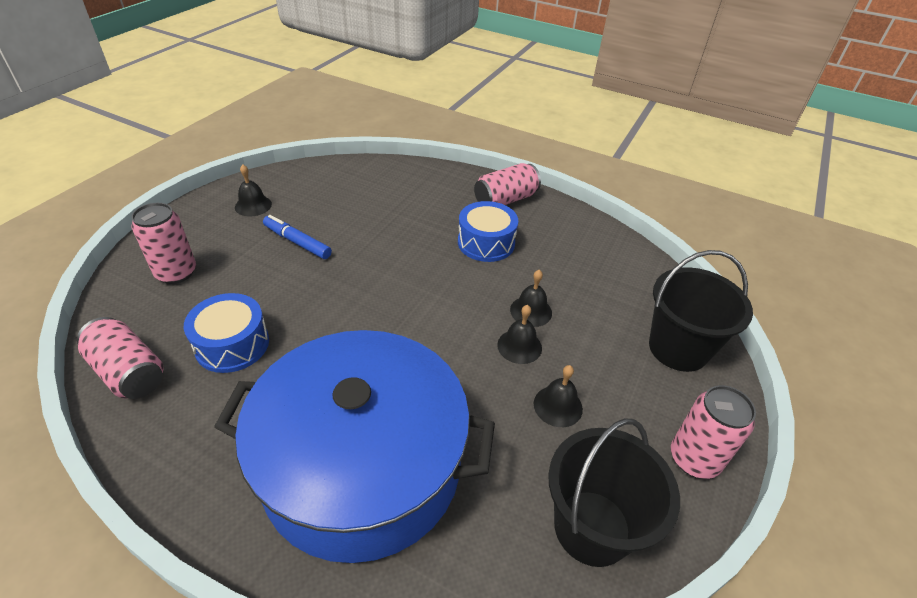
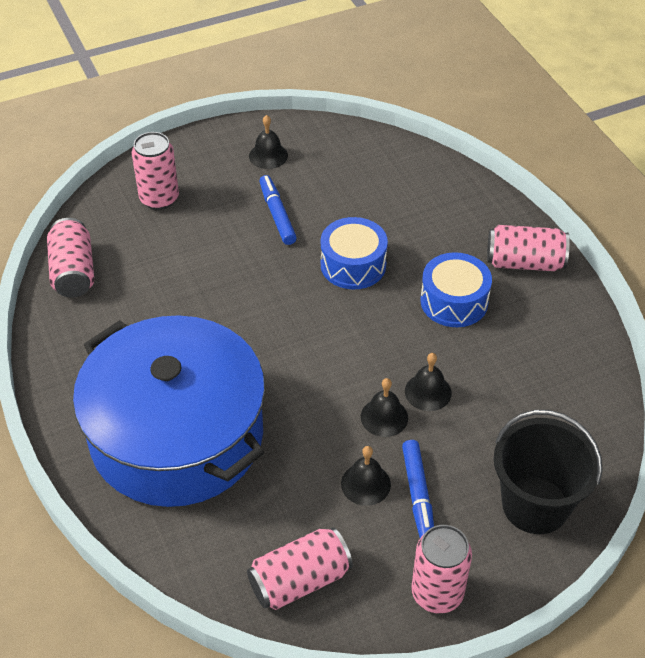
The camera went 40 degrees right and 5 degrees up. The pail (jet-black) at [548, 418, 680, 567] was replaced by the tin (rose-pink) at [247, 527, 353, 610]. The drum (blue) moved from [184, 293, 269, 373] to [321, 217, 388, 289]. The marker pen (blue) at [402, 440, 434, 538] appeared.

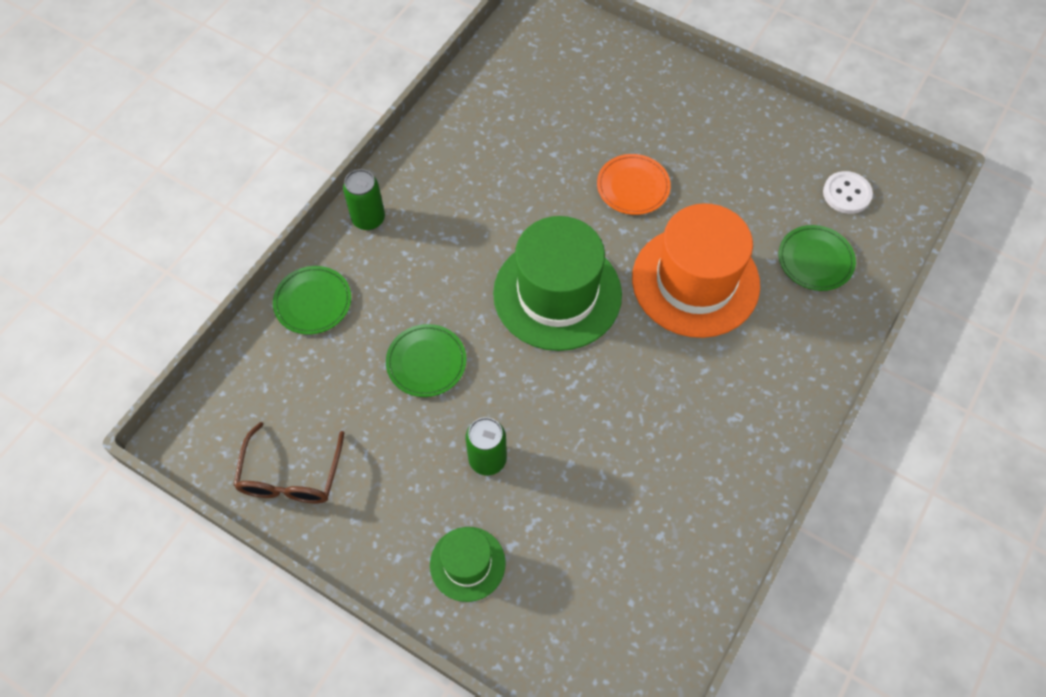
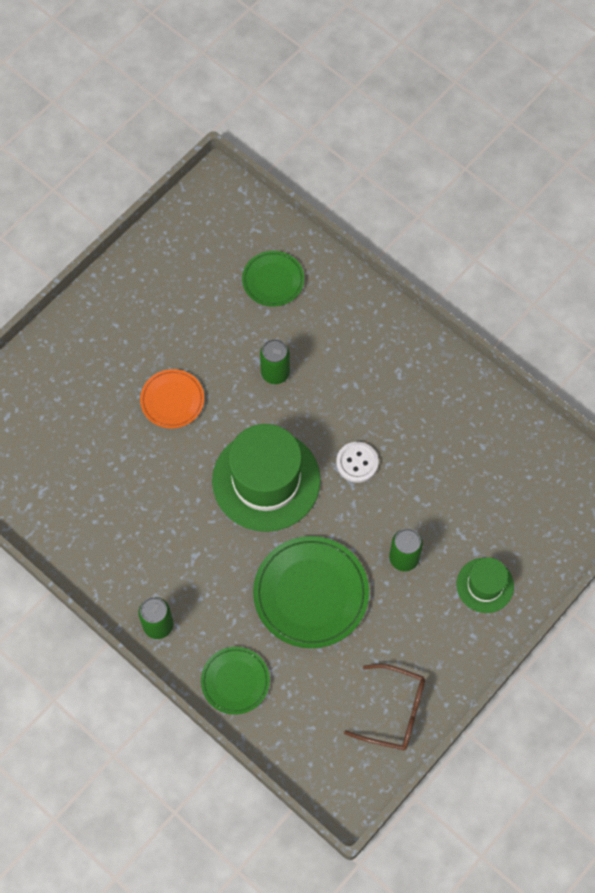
The camera went 80 degrees left and 5 degrees up. The plate (leaf-green) at [386, 324, 466, 397] changed to 1.72 times the size. The top hat (bright orange) at [632, 203, 760, 338] was replaced by the tin (leaf-green) at [260, 339, 290, 384]. The shirt button (snow-white) moved from [823, 171, 873, 214] to [336, 442, 379, 483].

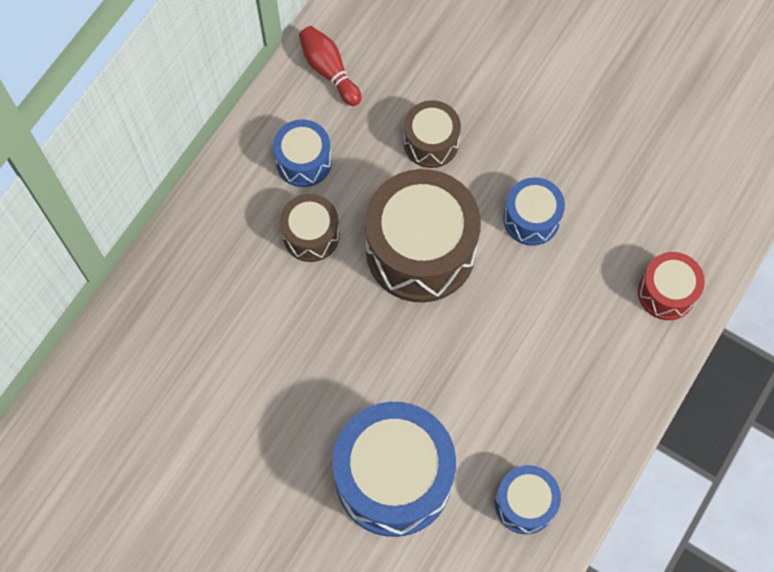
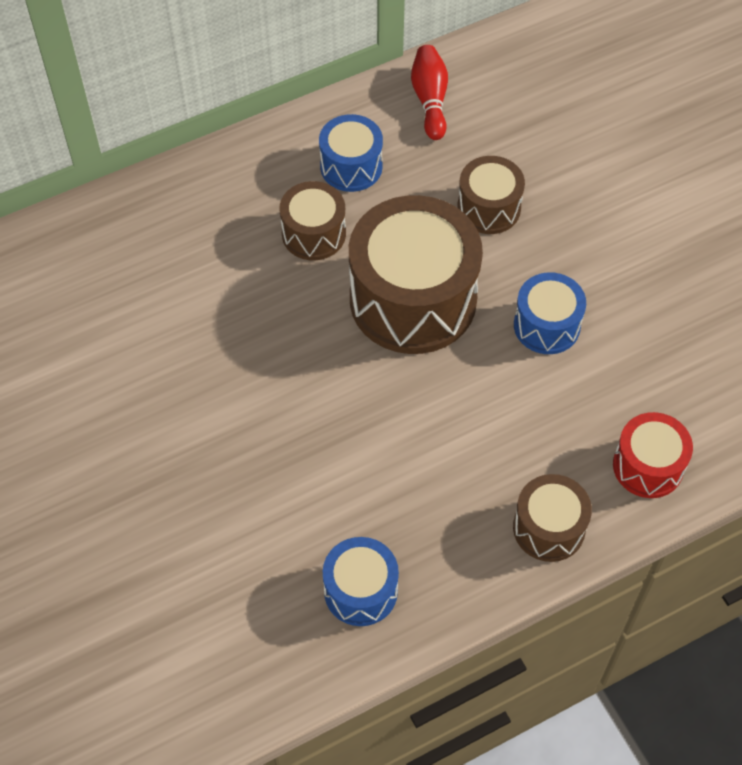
The camera went 30 degrees right and 10 degrees down. The drum (brown) at [513, 474, 592, 562] appeared. The drum (blue) at [332, 402, 456, 537] disappeared.

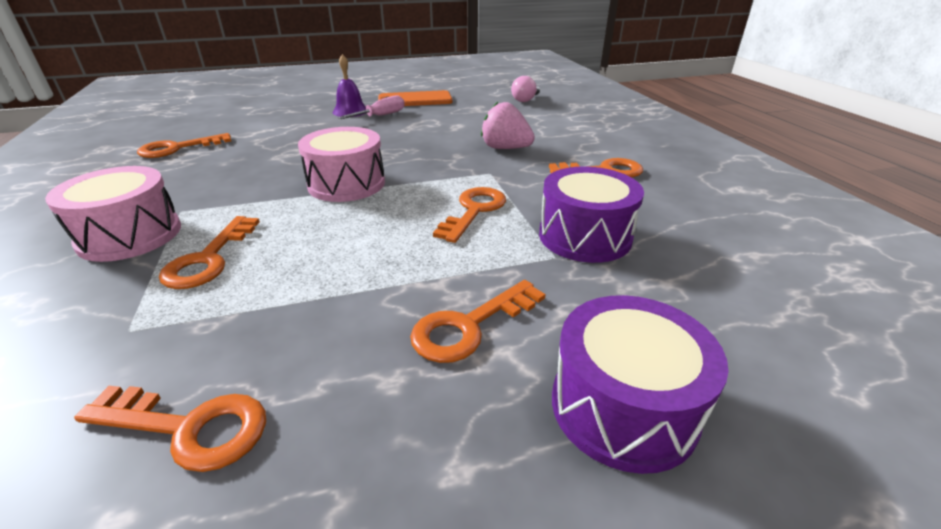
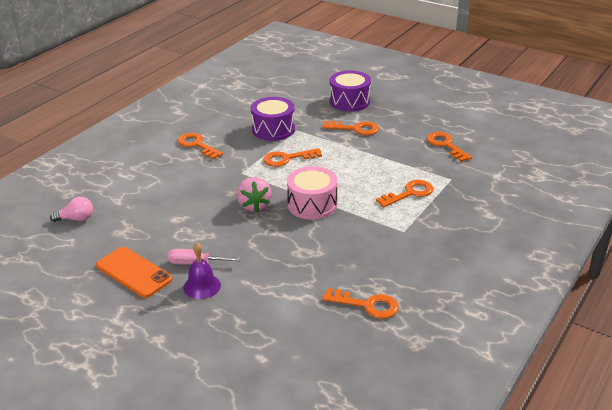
The camera went 130 degrees left and 0 degrees up. The toy strawberry (rose-pink) moved from [481, 102, 535, 149] to [237, 177, 272, 212]. The drum (rose-pink) at [45, 166, 181, 262] disappeared.

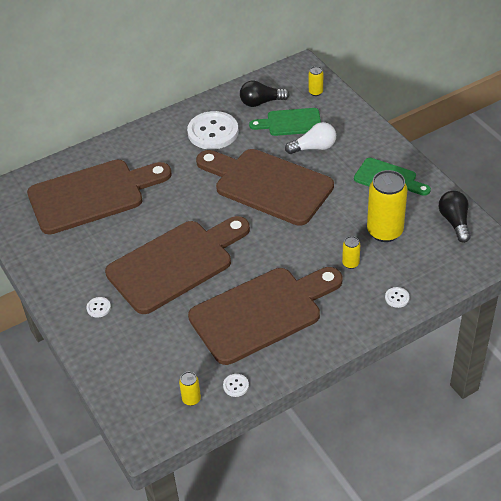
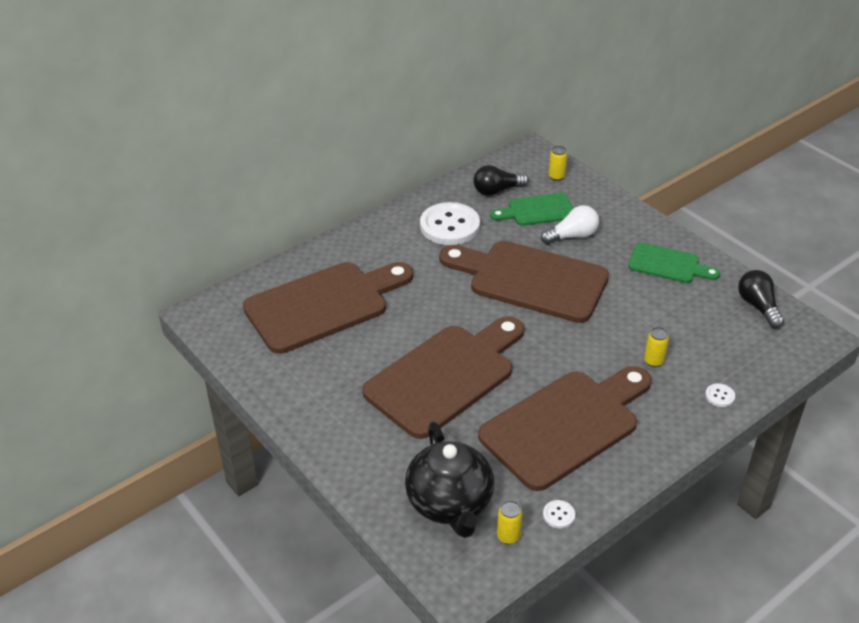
The camera went 10 degrees left and 5 degrees down. The teapot (jet-black) at [405, 421, 494, 538] appeared. The shirt button (snow-white) at [86, 297, 111, 318] disappeared. The tin (golden) at [367, 170, 407, 242] disappeared.

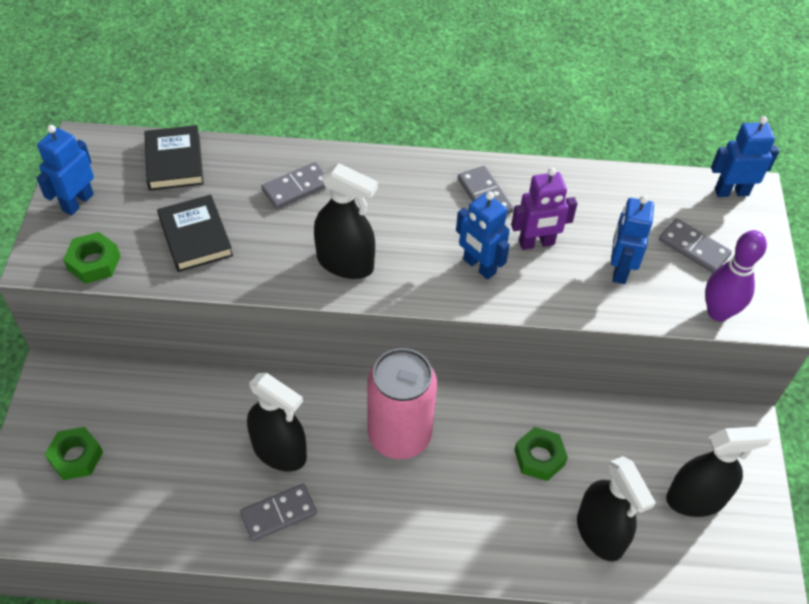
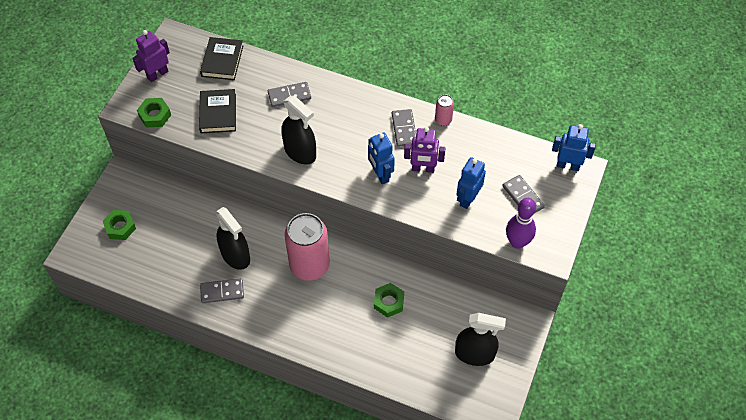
The camera went 20 degrees right and 5 degrees up. The toy robot (blue) at [36, 125, 94, 216] became the toy robot (violet) at [132, 30, 170, 82]. The tin (rose-pink) at [435, 95, 454, 126] appeared. The sprayer (jet-black) at [577, 456, 656, 561] disappeared.

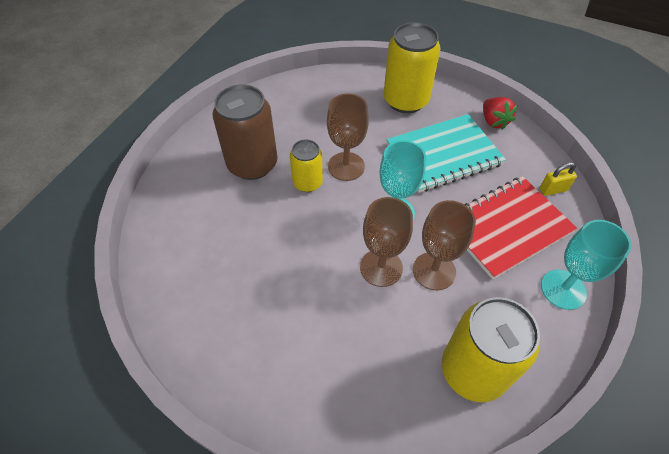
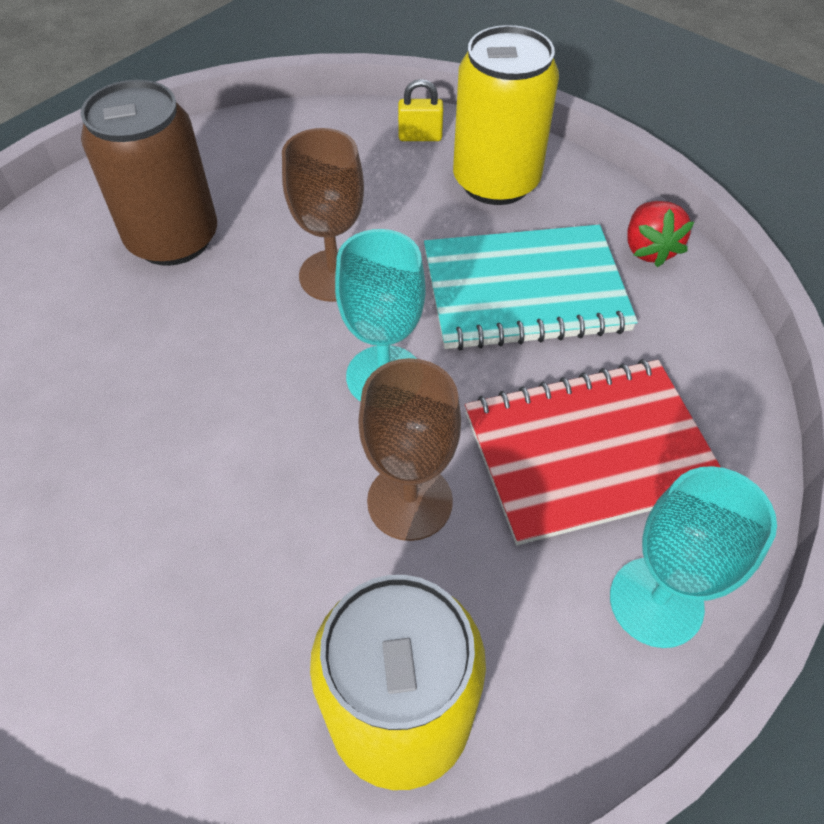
The camera went 15 degrees right and 0 degrees up. The padlock (golden) moved from [540, 162, 577, 196] to [398, 79, 443, 141]. The tin (golden) at [290, 140, 323, 192] disappeared. The goblet (brown) at [360, 197, 413, 287] disappeared.

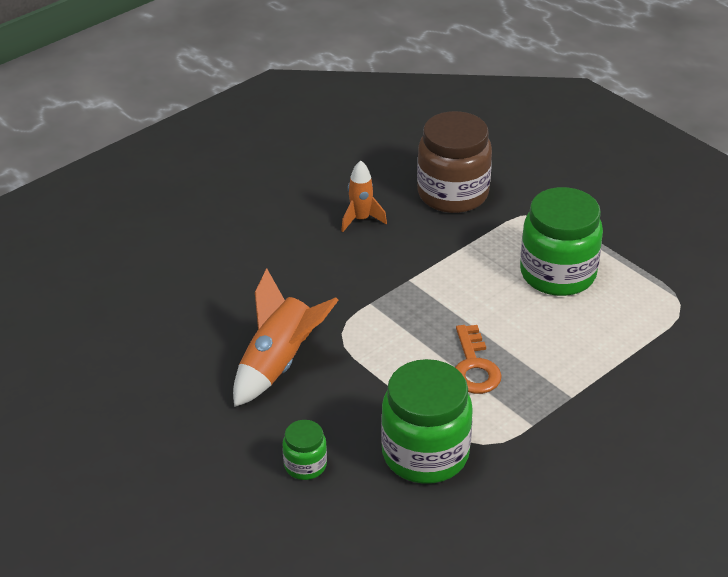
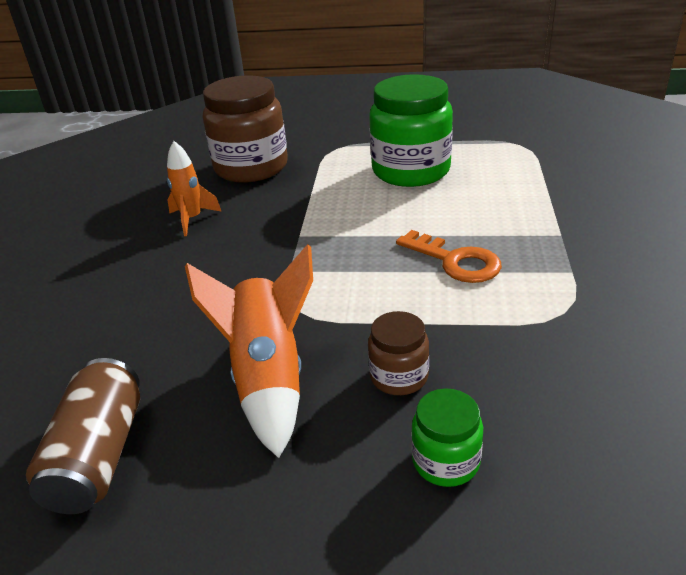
The camera went 40 degrees left and 5 degrees down. The tin (brown) at [26, 358, 140, 514] appeared. The jam jar (brown) at [368, 311, 429, 395] appeared. The jam jar (leaf-green) at [381, 359, 473, 484] disappeared.

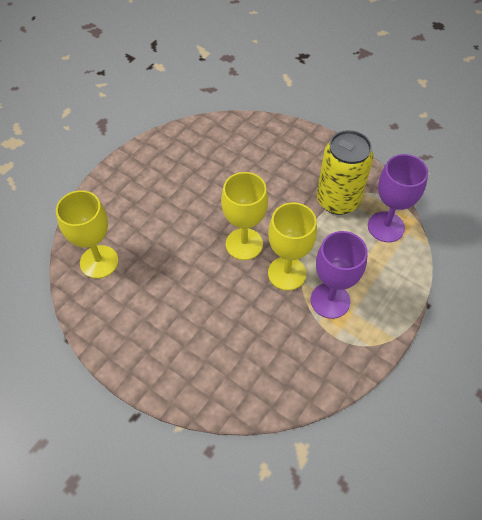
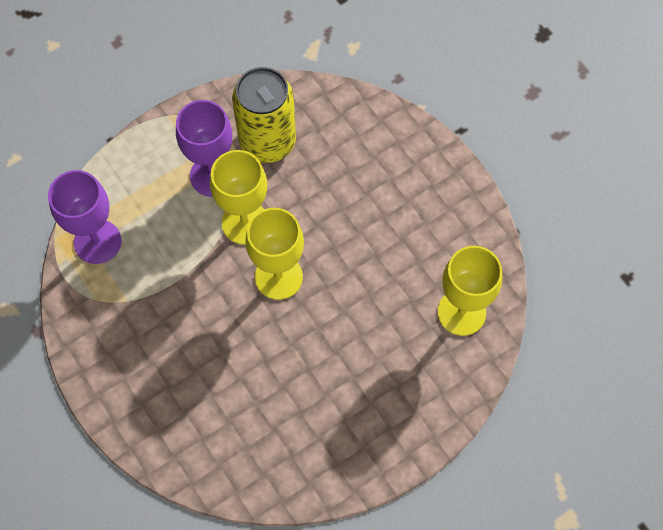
The camera went 160 degrees left and 10 degrees up. The tin (golden) moved from [317, 130, 373, 215] to [232, 67, 296, 163].

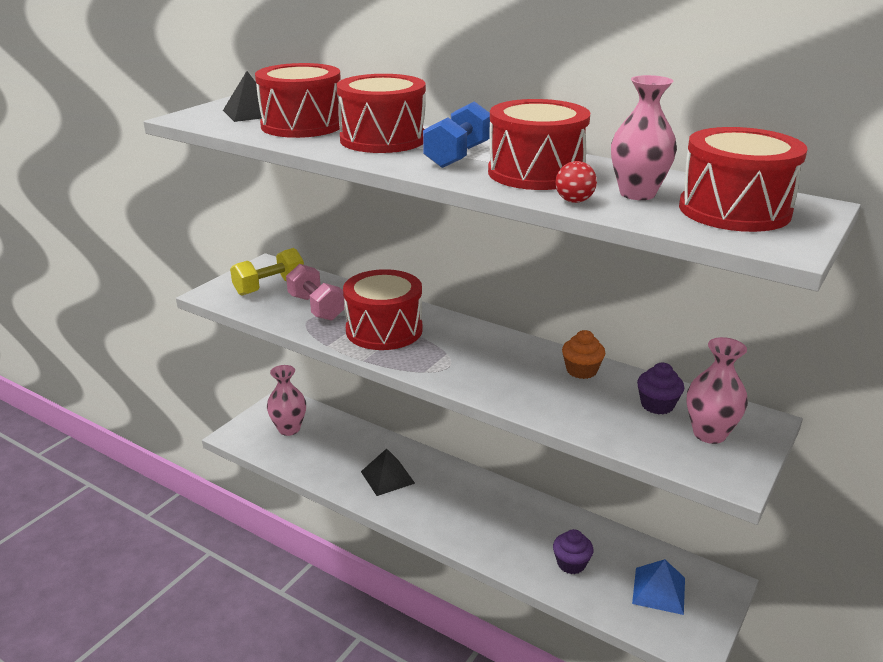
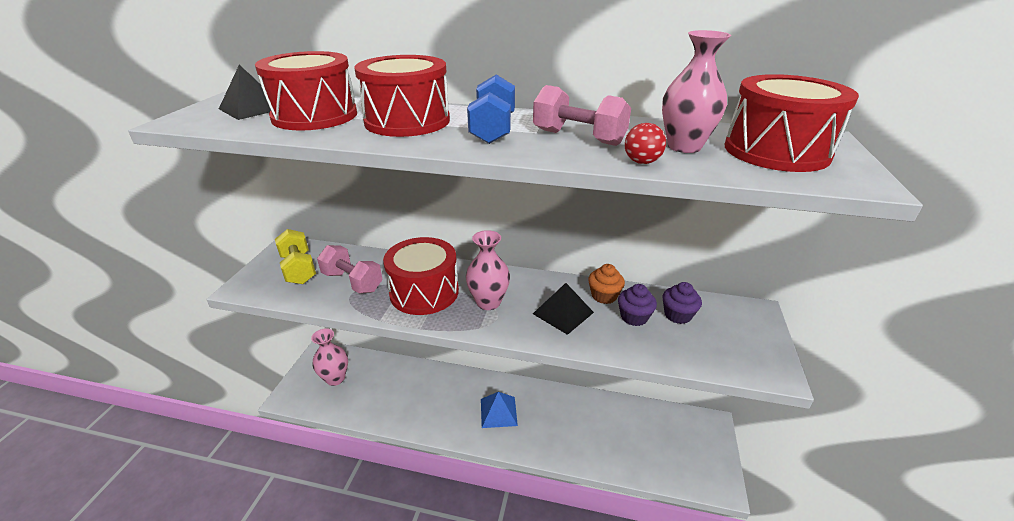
The camera went 20 degrees left and 5 degrees up. The dumbbell (golden) at [230, 248, 304, 296] turned 60 degrees counterclockwise. The vase (rose-pink) moved from [686, 337, 748, 444] to [466, 230, 510, 310]. The solid pyramid (blue) moved from [632, 559, 685, 615] to [481, 392, 518, 428]. The drum (crimson) at [488, 99, 590, 190] was replaced by the dumbbell (rose-pink) at [533, 85, 631, 146]. The solid pyramid (jet-black) moved from [361, 448, 415, 496] to [533, 283, 594, 335]. The muffin (violet) moved from [553, 529, 593, 574] to [618, 284, 657, 326].

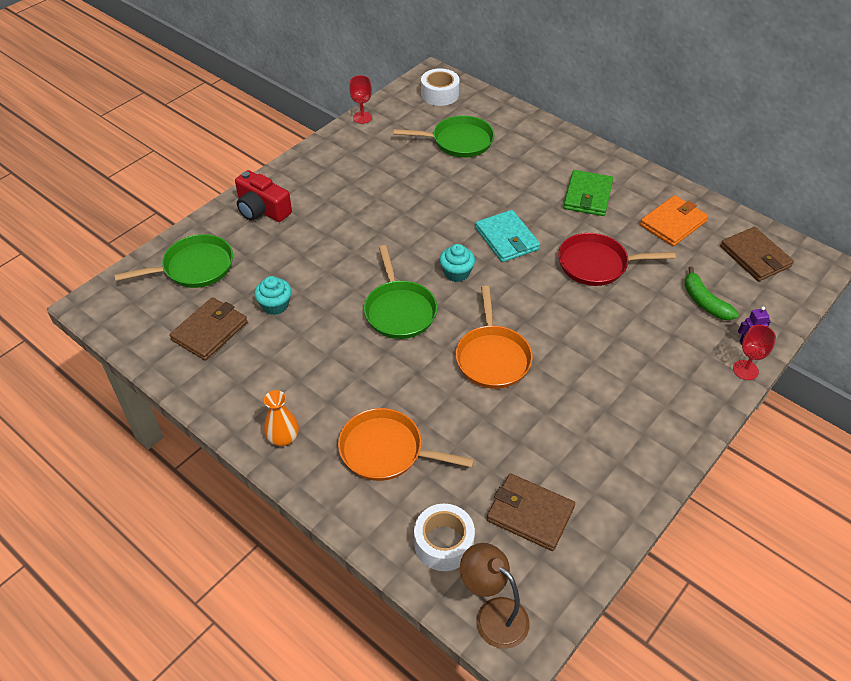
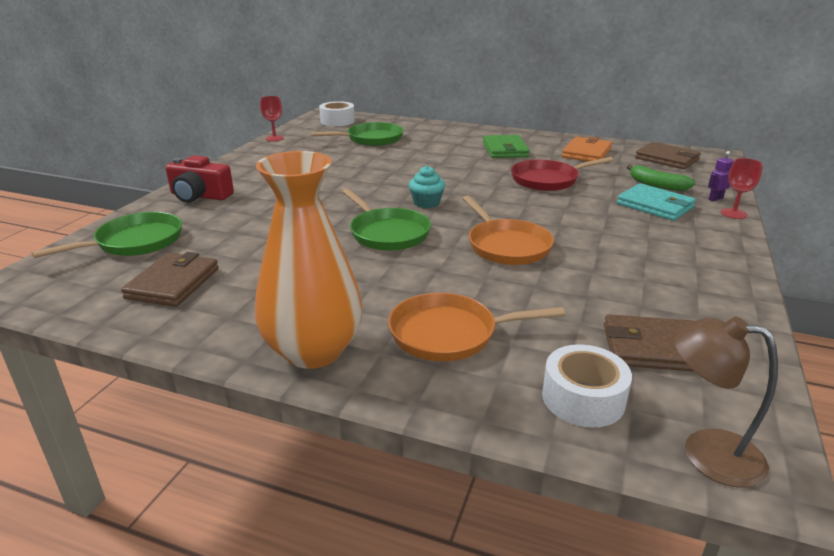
The camera went 20 degrees left and 20 degrees down. The vase (bright orange) at [264, 390, 299, 446] changed to 2.21 times the size. The card wallet (aqua) moved from [475, 210, 540, 262] to [617, 183, 696, 221]. The muffin (aqua) at [254, 276, 291, 315] disappeared.

